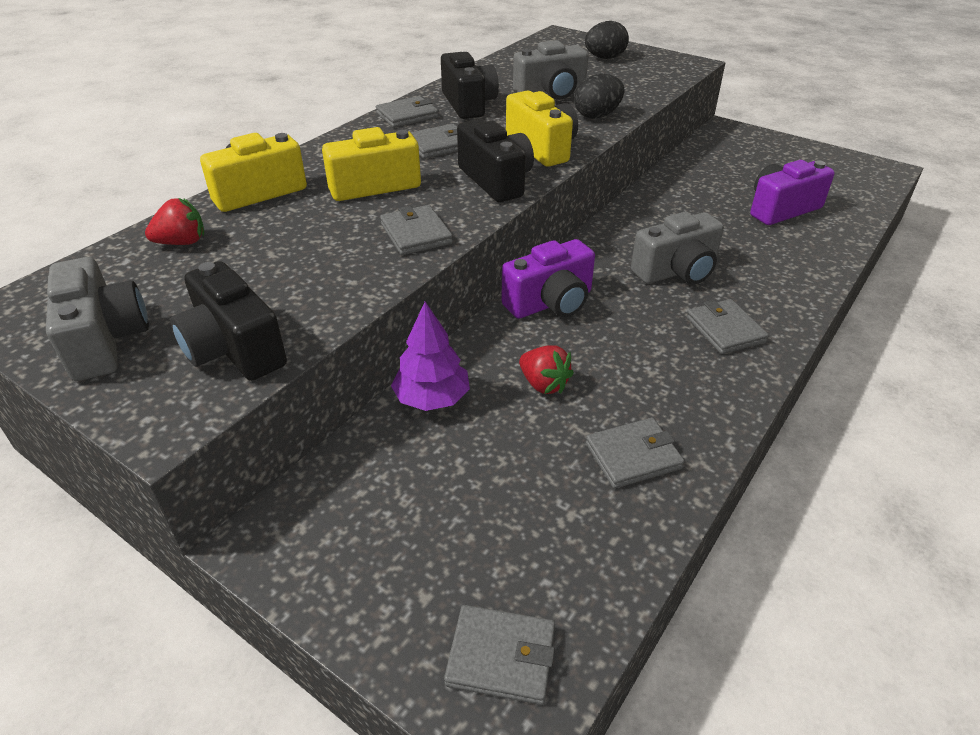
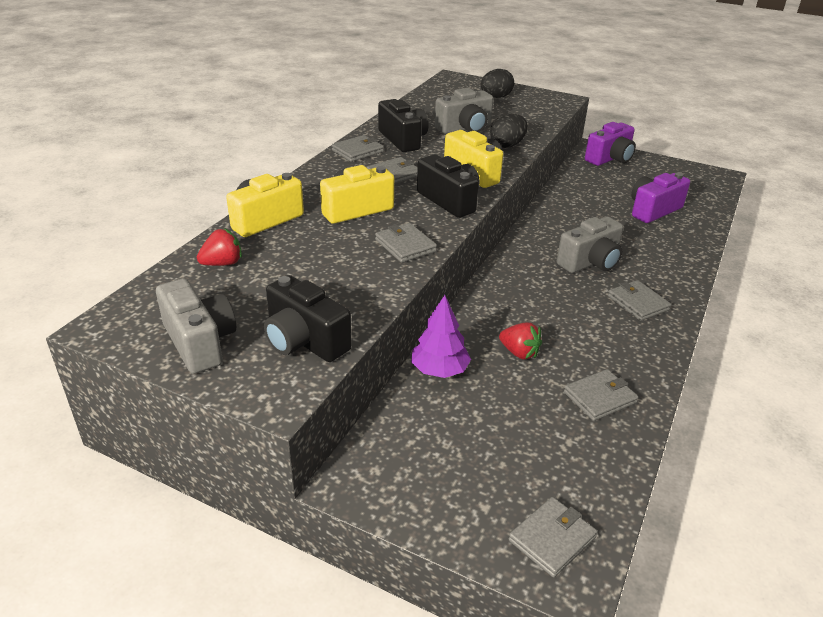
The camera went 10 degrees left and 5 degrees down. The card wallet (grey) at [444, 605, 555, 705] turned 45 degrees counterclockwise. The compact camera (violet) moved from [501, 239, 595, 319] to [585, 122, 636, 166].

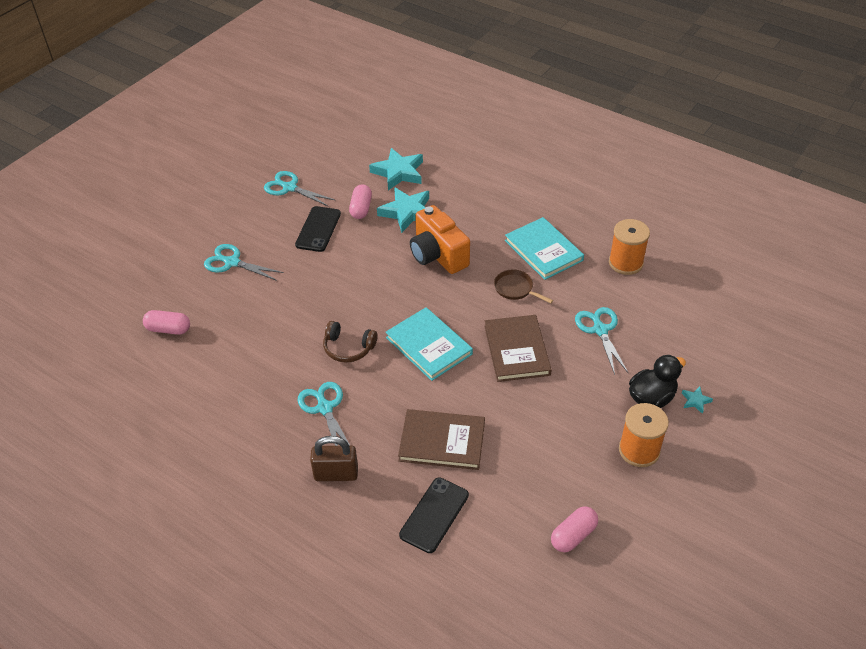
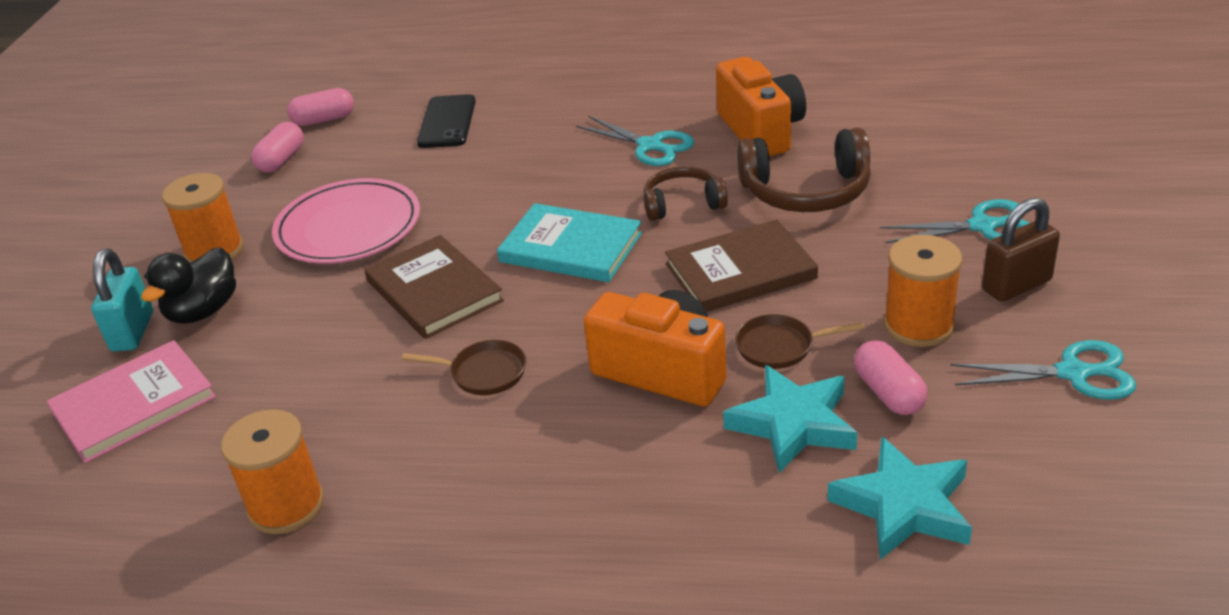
The camera went 155 degrees right and 10 degrees down. The hardback (rose-pink) at [47, 340, 216, 463] appeared. The star shape (aqua) at [682, 387, 713, 414] was replaced by the padlock (aqua) at [91, 249, 153, 352]. The plate (rose-pink) at [272, 178, 420, 264] appeared. The pill shape (rose-pink) moved from [143, 310, 190, 335] to [287, 88, 354, 126]. The hardback (brown) moved from [398, 409, 485, 470] to [665, 219, 818, 312]. The compact camera (bright orange) at [716, 57, 806, 156] appeared. The pan (brown) at [735, 314, 864, 369] appeared. The headphones (brown) at [737, 128, 871, 212] appeared. The smartphone (jet-black) at [295, 206, 341, 252] was replaced by the spool (bright orange) at [884, 235, 962, 347]. The padlock (brown) moved from [310, 436, 358, 481] to [982, 198, 1060, 302]. The hardback (aqua) at [505, 217, 584, 280] disappeared. The shears (aqua) at [575, 307, 628, 375] disappeared.

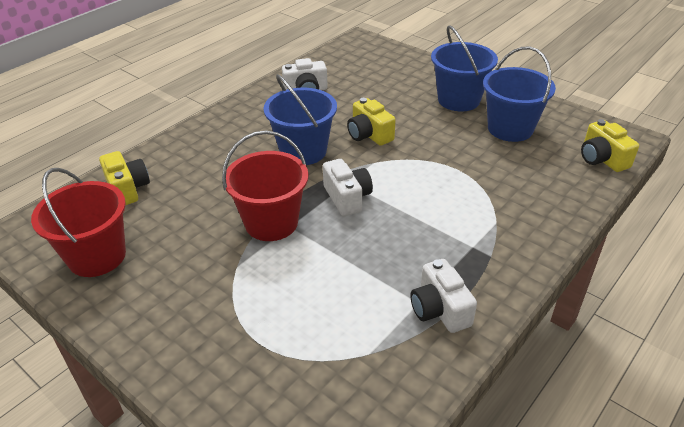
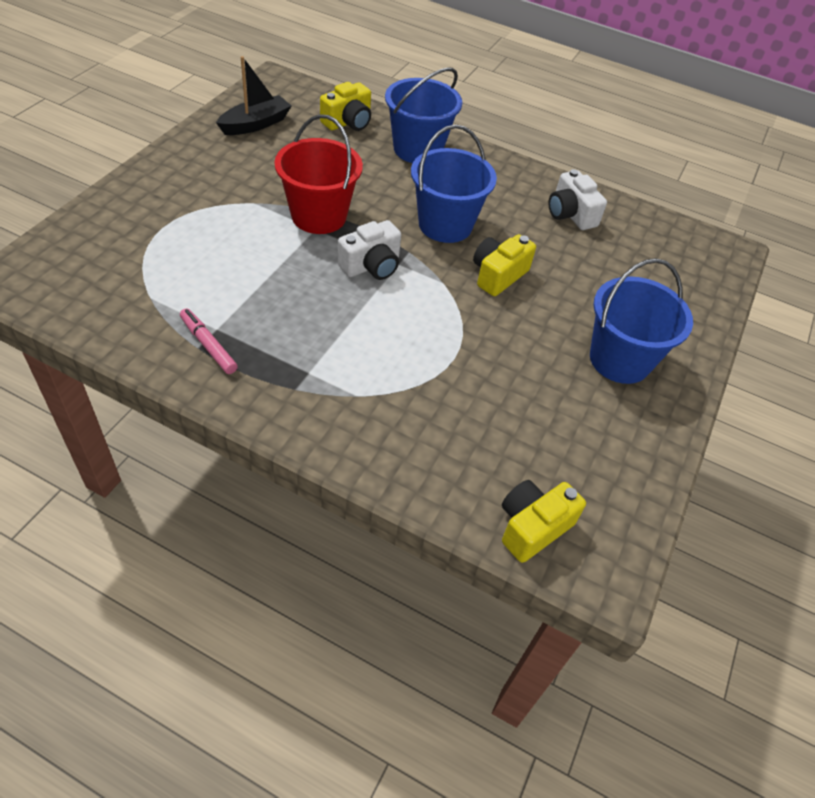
The camera went 70 degrees right and 10 degrees up. The compact camera (snow-white) at [410, 259, 477, 333] was replaced by the marker pen (rose-pink) at [180, 309, 238, 374]. The pail (crimson) at [31, 168, 126, 277] was replaced by the boat (jet-black) at [216, 56, 291, 135]. The pail (blue) moved from [483, 47, 556, 142] to [385, 67, 463, 163].

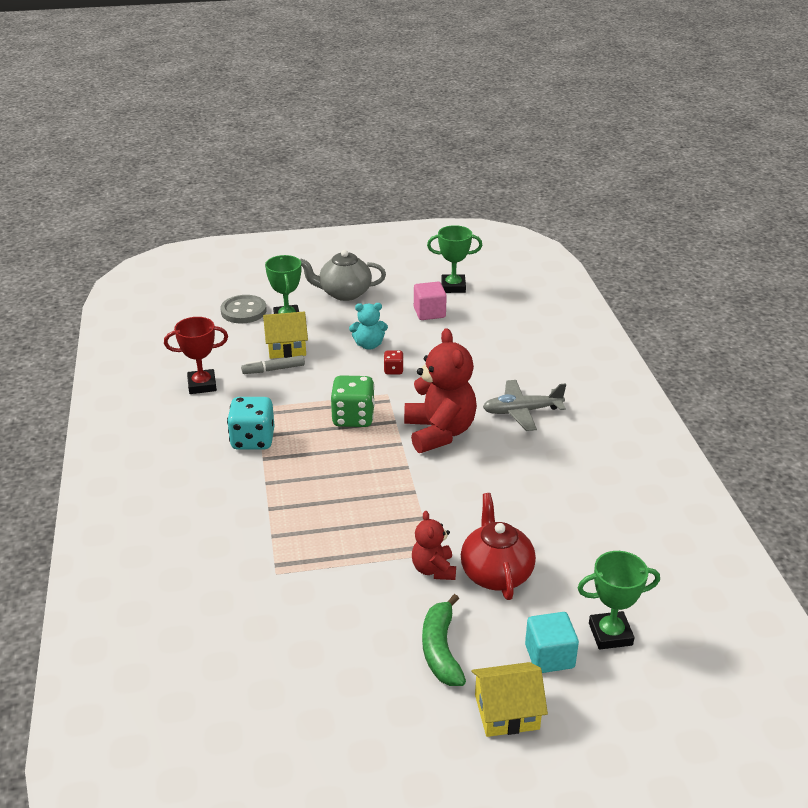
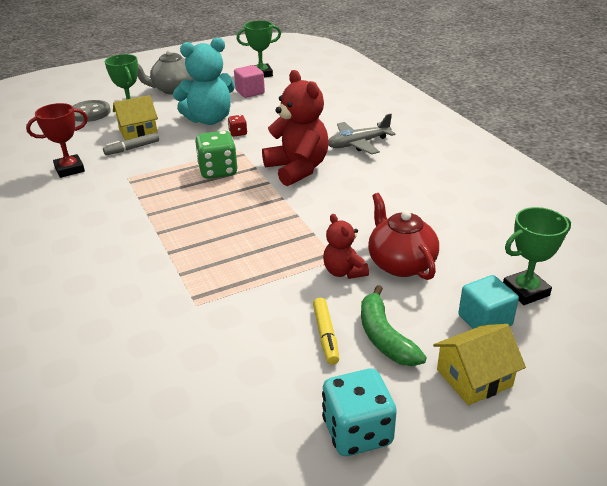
The camera went 15 degrees left and 0 degrees up. The teddy (aqua) at [349, 303, 388, 350] changed to 1.87 times the size. The marker pen (golden) at [313, 298, 339, 365] appeared. The die (aqua) moved from [227, 397, 275, 450] to [322, 369, 397, 456].

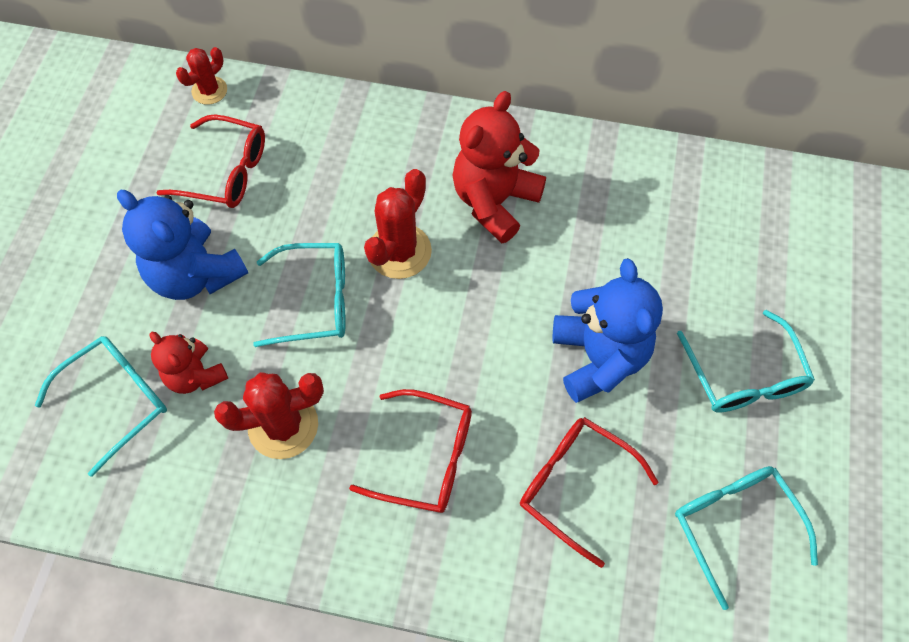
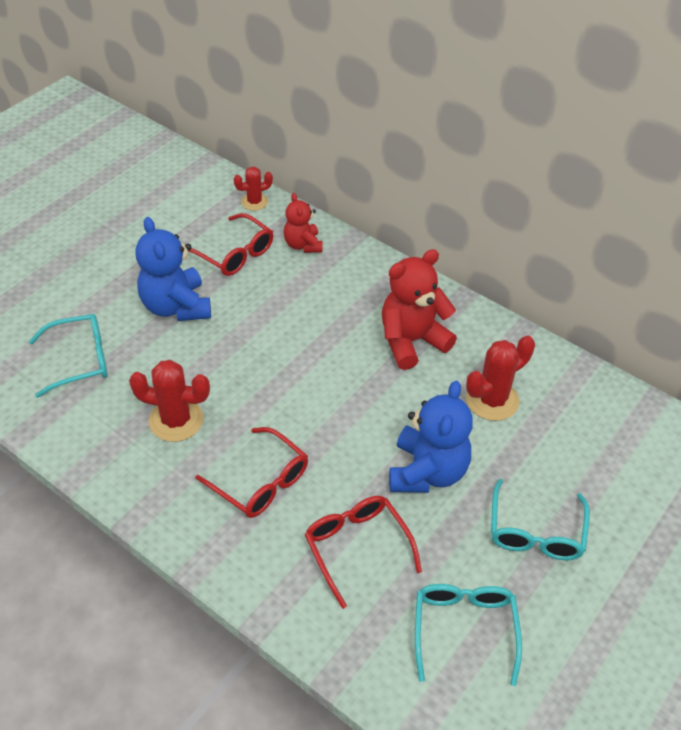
The camera went 25 degrees right and 15 degrees down. The teddy (crimson) moved from [149, 332, 228, 394] to [284, 193, 322, 253]. The prickly plant (crimson) moved from [364, 169, 432, 279] to [466, 336, 535, 421]. The eyeglasses (aqua) at [253, 243, 346, 347] disappeared.

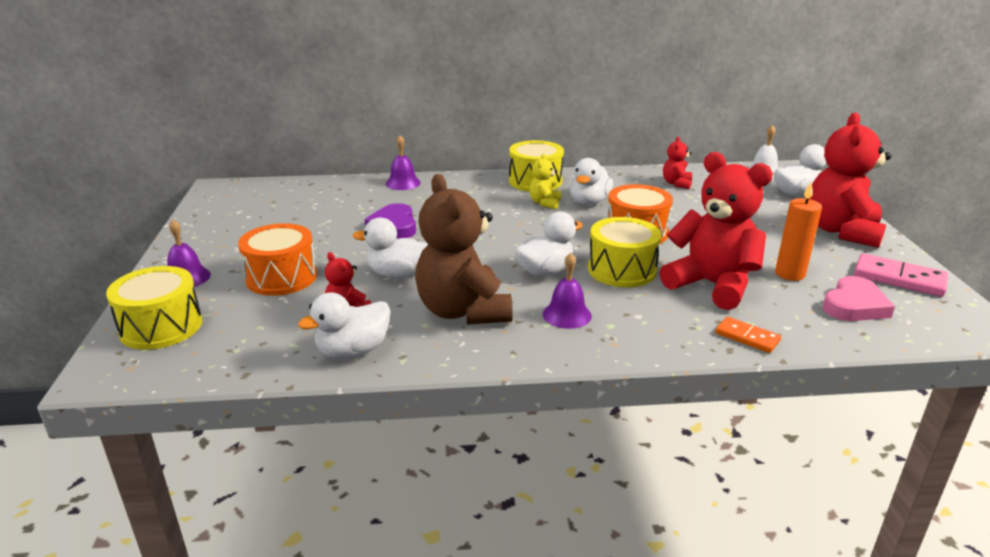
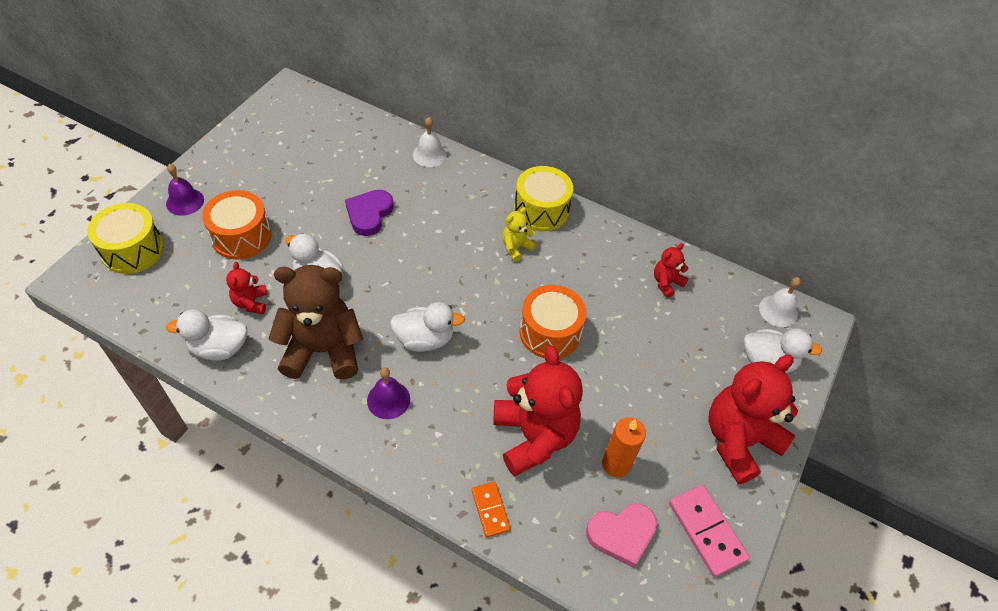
The camera went 30 degrees right and 25 degrees up. The teddy (brown) at [415, 174, 513, 325] turned 75 degrees clockwise. The school bell (violet) at [386, 135, 421, 190] became the school bell (snow-white) at [413, 117, 447, 167]. The duck (snow-white) at [569, 158, 613, 205] disappeared. The drum (golden) at [588, 217, 662, 287] disappeared.

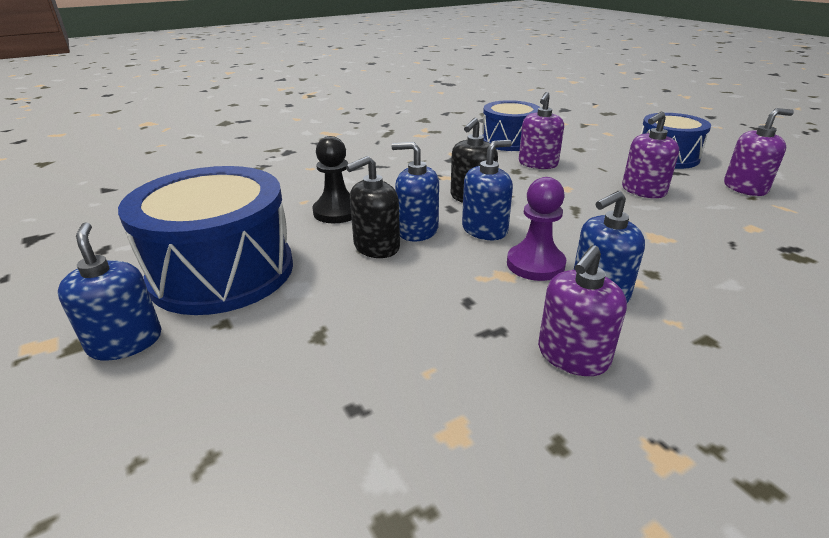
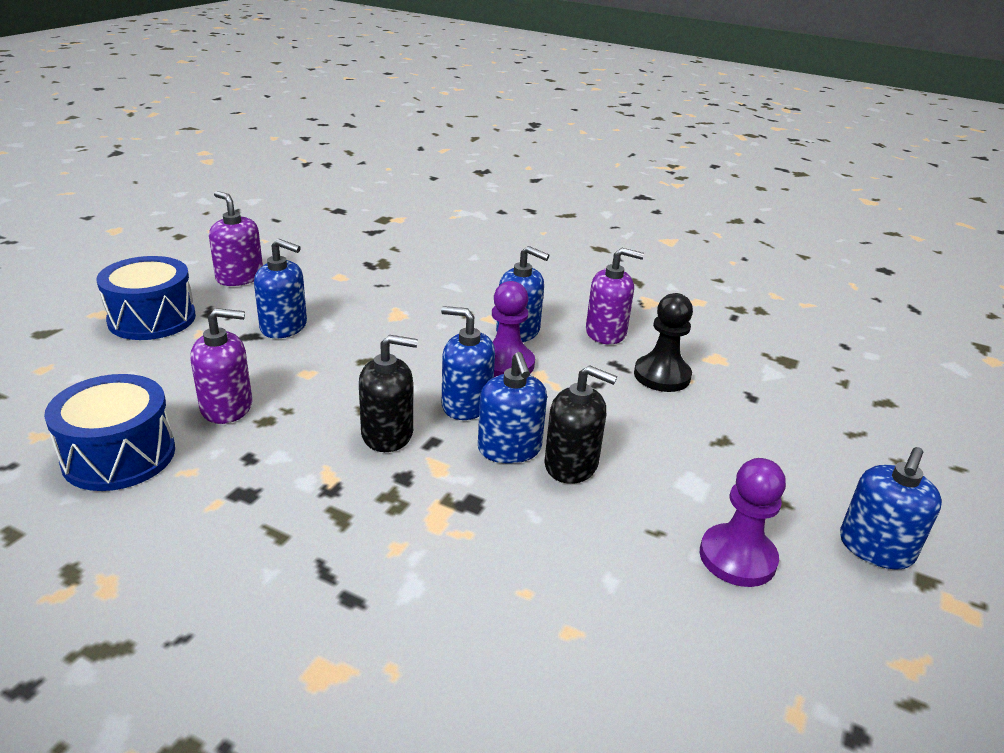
The camera went 125 degrees left and 0 degrees up. The soap pump (violet) at [622, 111, 679, 198] became the soap pump (blue) at [254, 239, 307, 338]. The chess pawn (jet-black) moved from [312, 136, 352, 223] to [634, 293, 693, 392]. The drum (blue) at [118, 166, 293, 315] was replaced by the chess pawn (violet) at [700, 458, 786, 587].

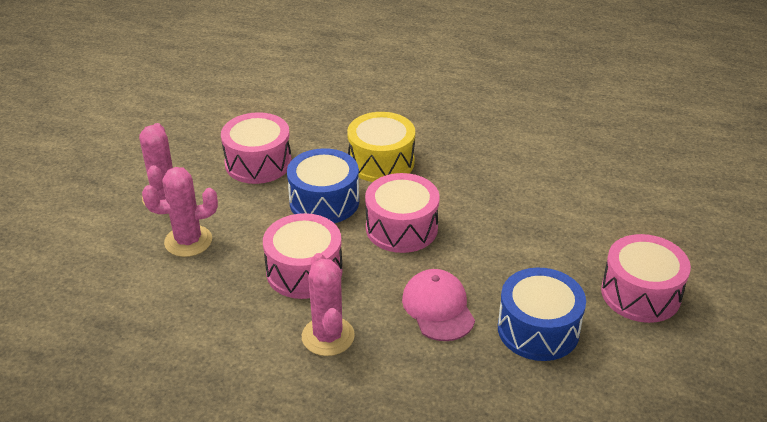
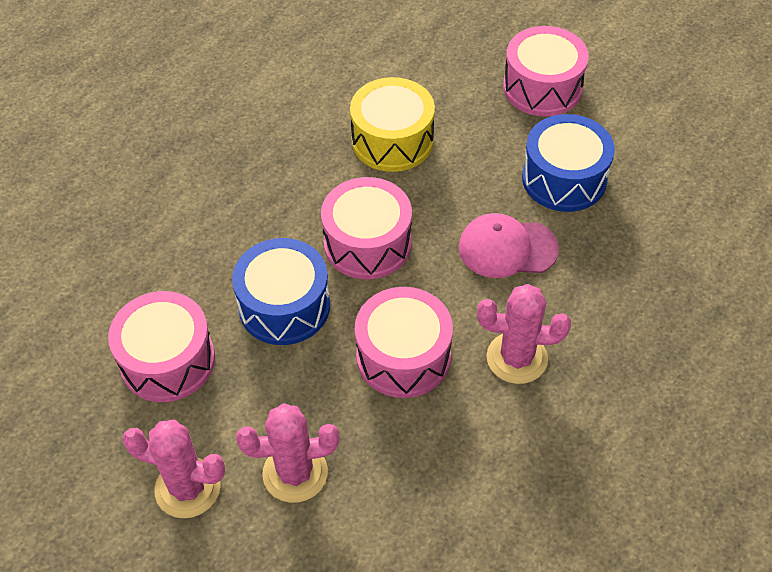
The camera went 70 degrees left and 15 degrees up. The prickly plant (rose-pink) at [142, 167, 218, 257] turned 75 degrees clockwise. The drum (golden) moved from [347, 112, 415, 182] to [350, 77, 435, 172].

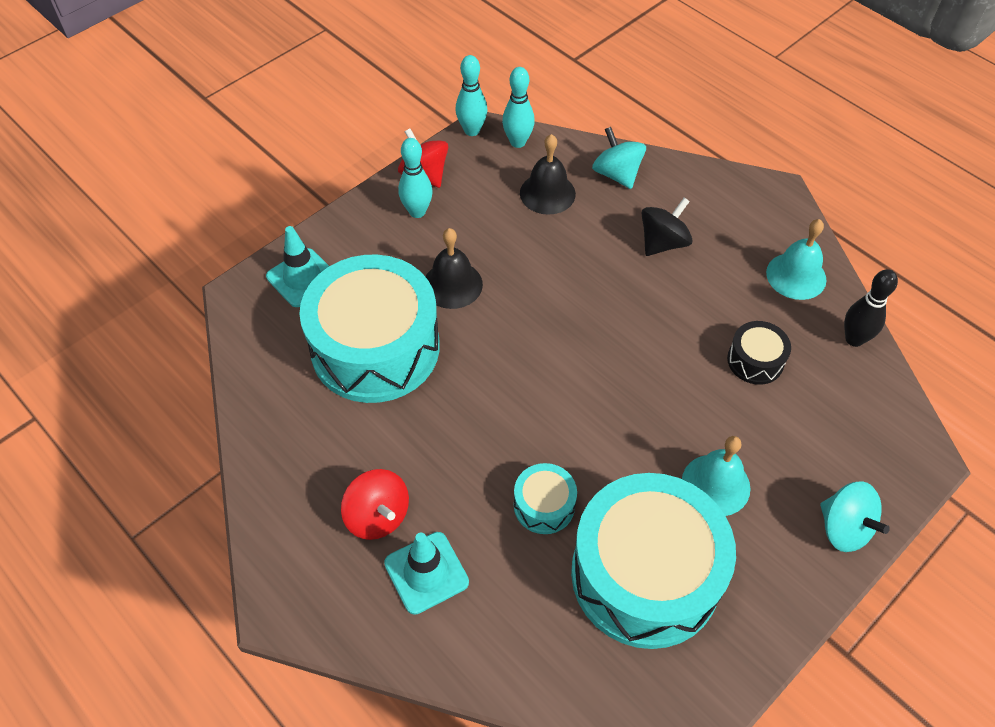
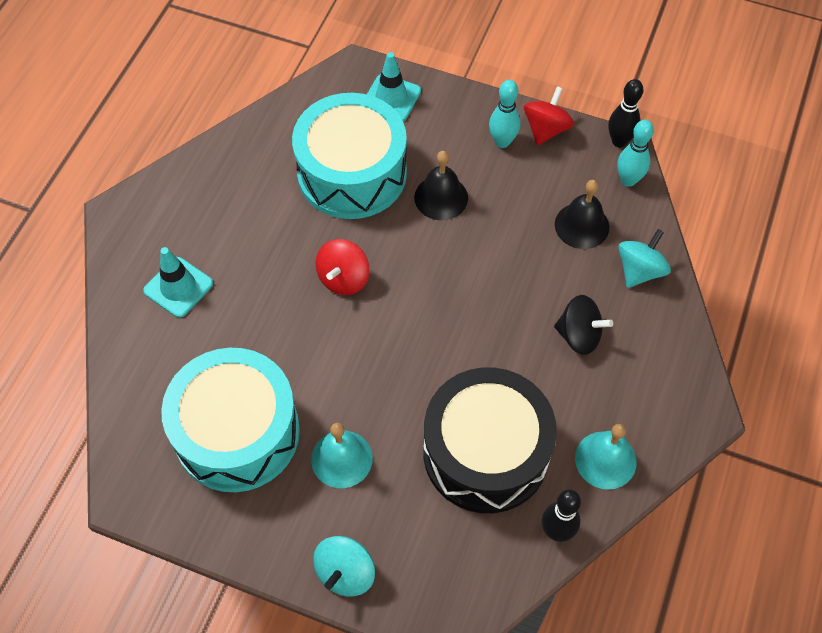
The camera went 65 degrees right and 5 degrees up. The whirligig (crimson) moved from [341, 469, 409, 540] to [316, 239, 369, 295]. The drum (jet-black) at [727, 321, 791, 385] changed to 2.31 times the size. The skittle (aqua) at [456, 55, 488, 136] became the skittle (jet-black) at [608, 79, 643, 147]. The drum (aqua) at [514, 463, 577, 534] disappeared.

